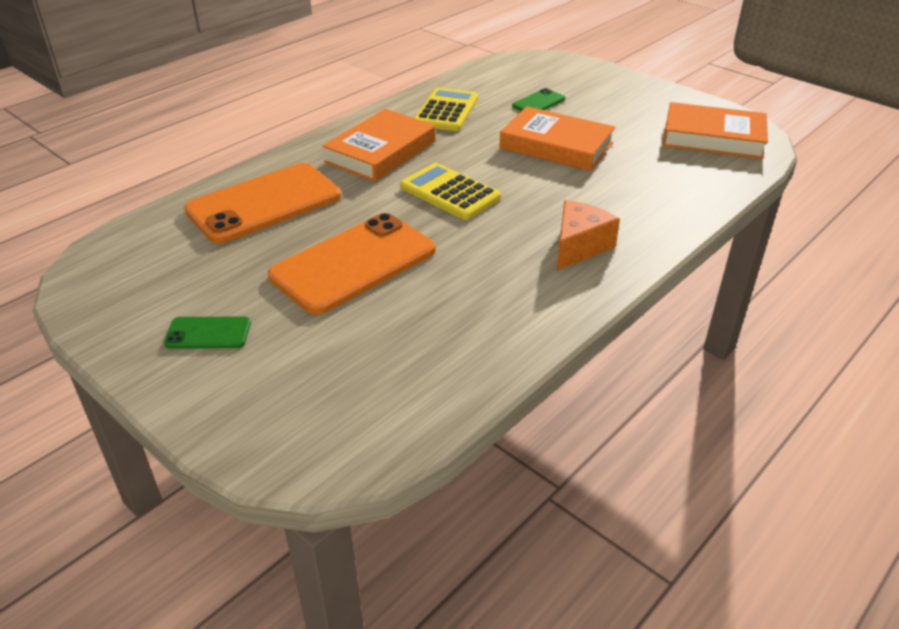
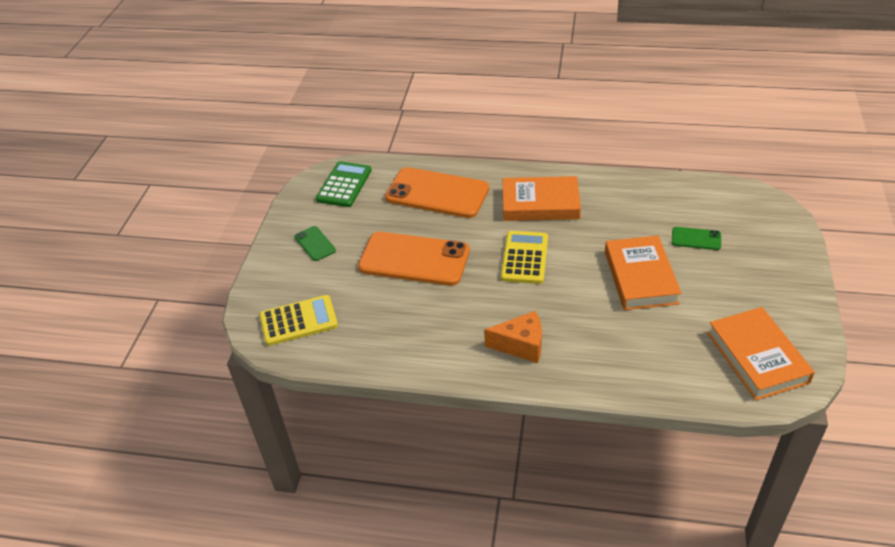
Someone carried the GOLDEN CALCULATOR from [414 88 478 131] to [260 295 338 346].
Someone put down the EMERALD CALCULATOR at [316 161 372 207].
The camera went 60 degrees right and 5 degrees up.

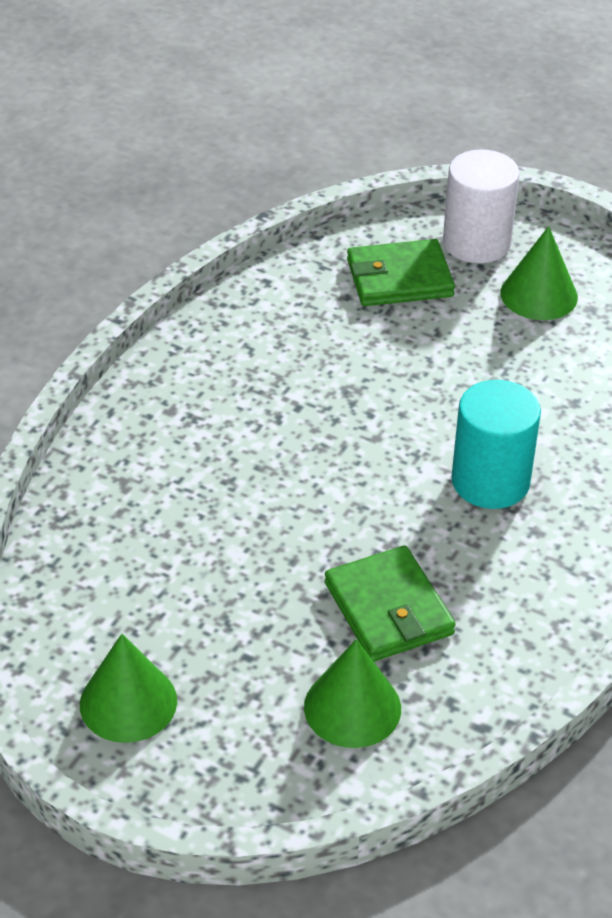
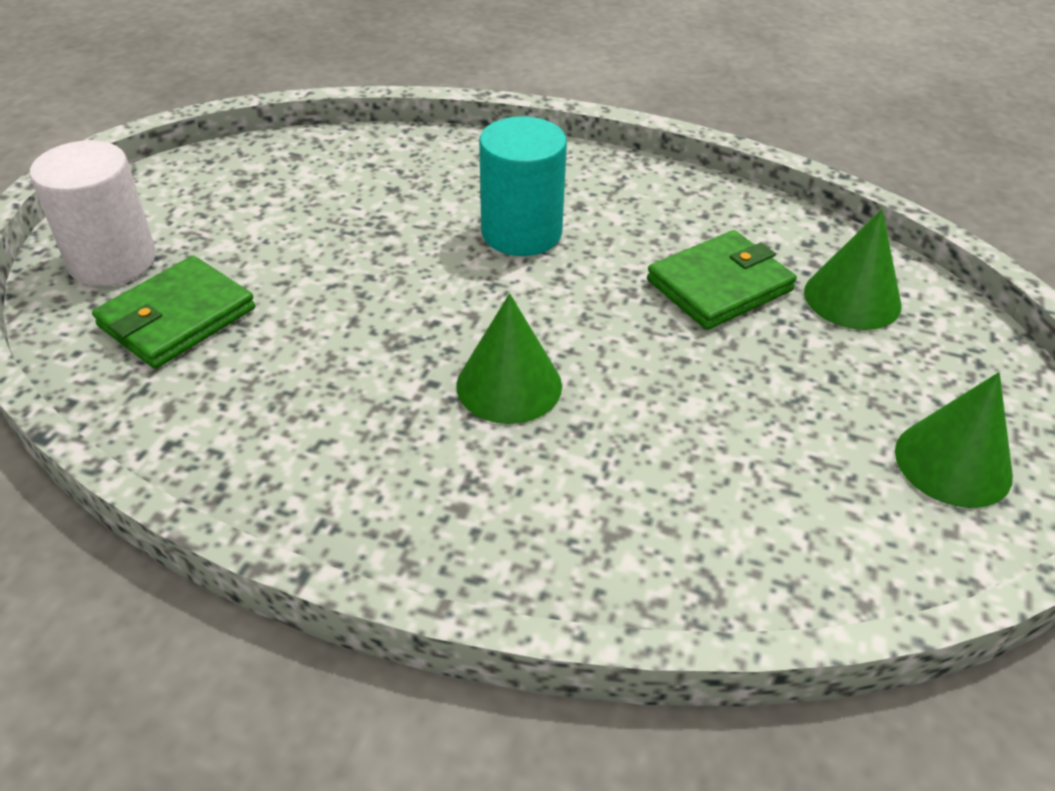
Someone rotated the EMERALD BILLFOLD at [347 239 455 306] by 60 degrees clockwise.
Someone carried the EMERALD SOLID CONE from [501 226 578 320] to [456 294 562 424].
The camera went 100 degrees left and 0 degrees up.

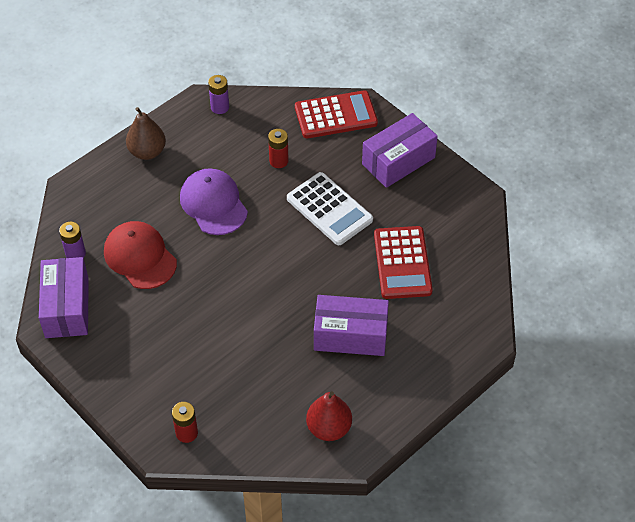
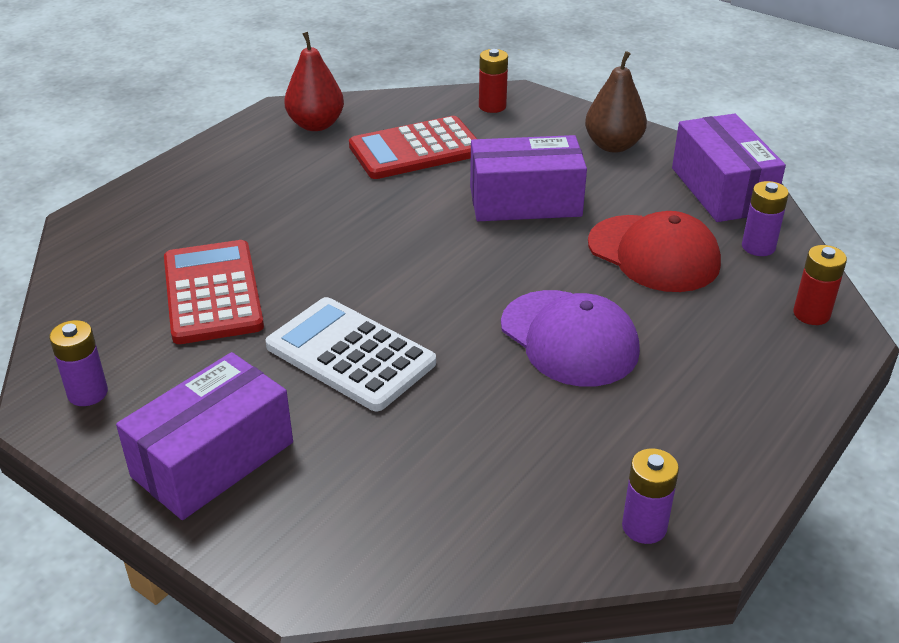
Someone carried the RUSSET PEAR FRUIT from [126 107 166 160] to [585 51 647 153].
Someone carried the CRIMSON POWER CELL from [268 129 289 168] to [793 245 847 325].
Someone carried the CRIMSON CALCULATOR from [295 90 378 139] to [349 116 477 179].
Someone carried the PURPLE BOX from [314 295 389 356] to [470 135 587 221].
Someone put down the PURPLE POWER CELL at [49 320 108 406].
The camera went 170 degrees right and 15 degrees down.

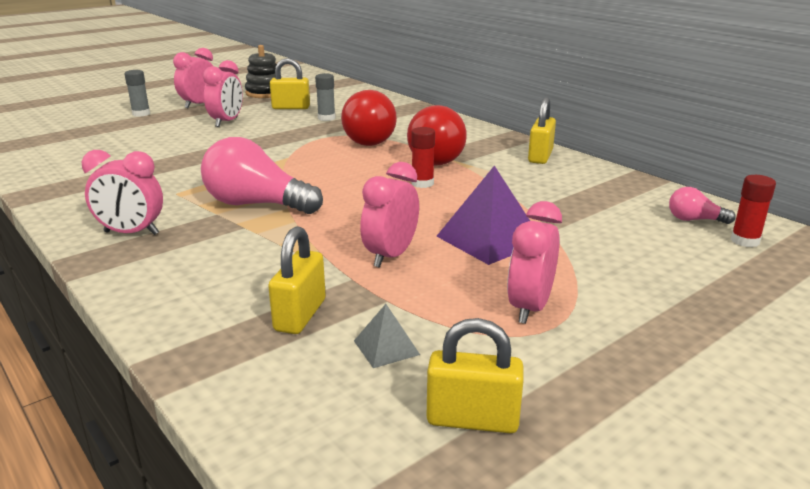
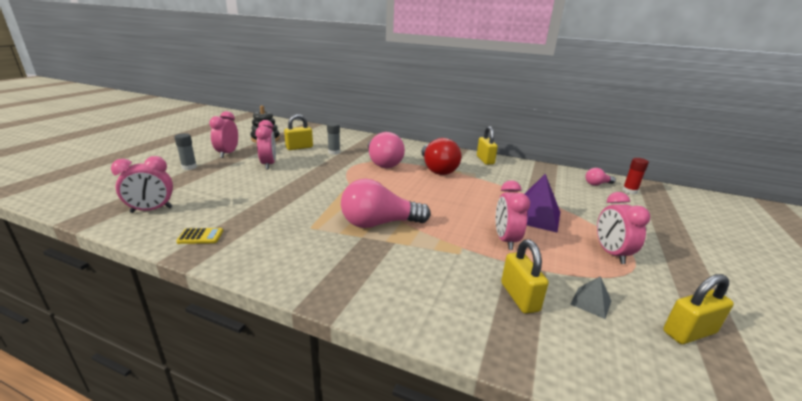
Someone carried the ROSE-PINK ALARM CLOCK from [82 150 163 235] to [111 156 173 213].
Someone repainted the CRIMSON LIGHTBULB at [341 90 397 146], which became the ROSE-PINK LIGHTBULB at [368 132 405 168].
Someone took away the CRIMSON GLUE at [411 127 435 188].
Someone put down the GOLDEN CALCULATOR at [176 228 223 244].
The camera went 30 degrees left and 0 degrees up.

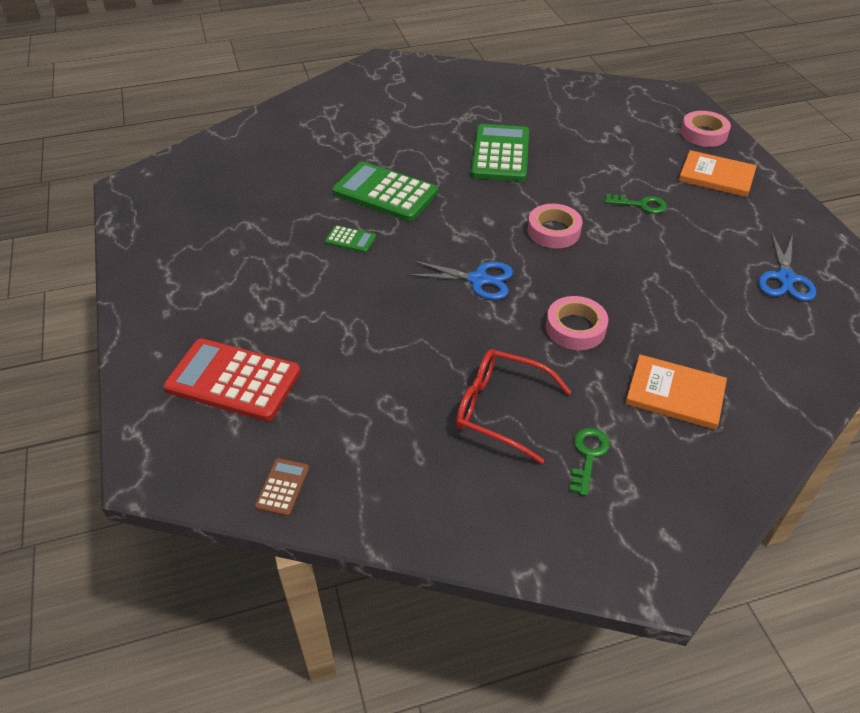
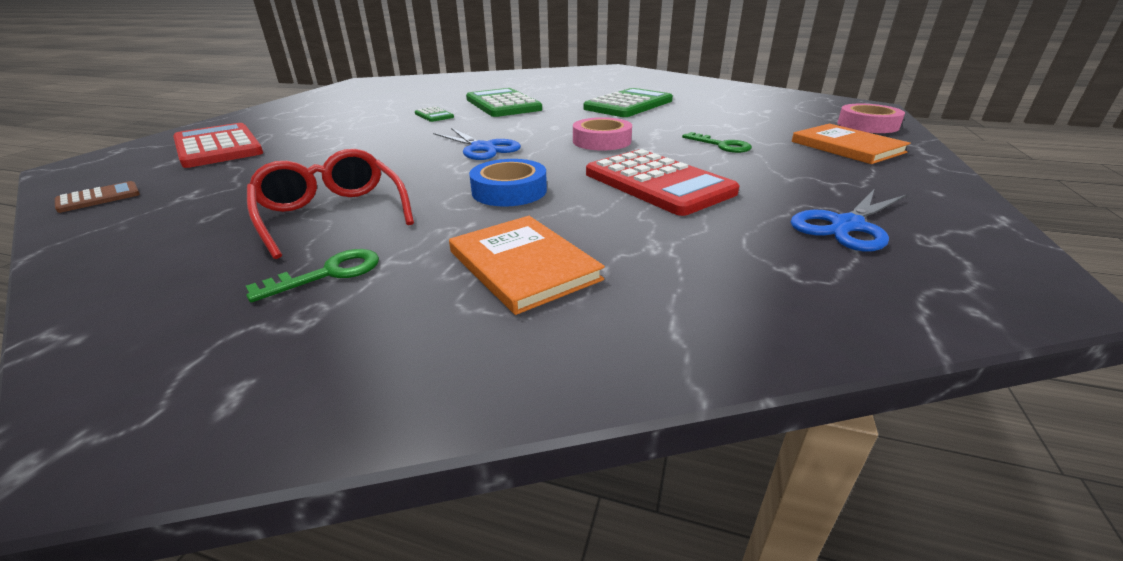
Someone repainted the ROSE-PINK ROLL OF TAPE at [546 296 608 350], which became the COBALT ROLL OF TAPE at [469 159 547 206].
Someone put down the CRIMSON CALCULATOR at [586 149 740 216].
The camera went 35 degrees right and 15 degrees down.

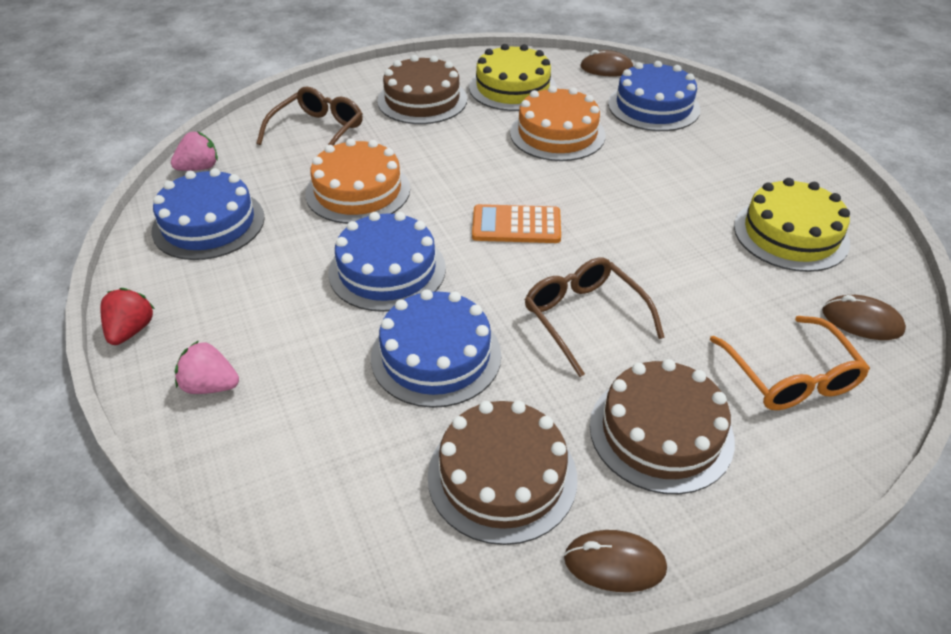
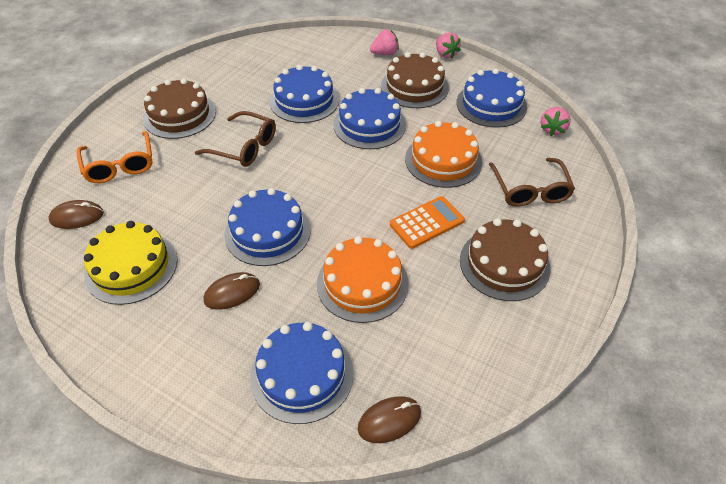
Someone repainted the CRIMSON BERRY at [101 288 155 345], which became the ROSE-PINK BERRY at [436 32 461 59].
Someone carried the RUSSET LAYER CAKE from [428 401 577 545] to [381 52 449 108].
Someone took away the GOLDEN LAYER CAKE at [469 44 557 111].
Someone carried the ORANGE-COLOURED CALCULATOR from [472 204 561 243] to [390 196 465 249].
Someone carried the RUSSET PC MOUSE from [564 530 667 592] to [204 272 260 310].
Someone rotated the ORANGE-COLOURED SPECTACLES at [710 316 870 410] by 150 degrees counterclockwise.
Someone put down the COBALT LAYER CAKE at [225 188 311 266].
The camera went 145 degrees right and 5 degrees up.

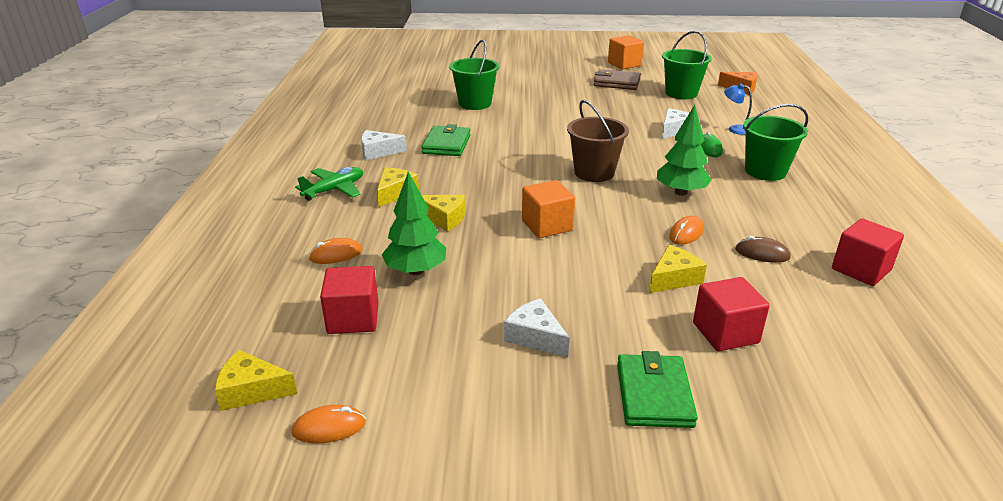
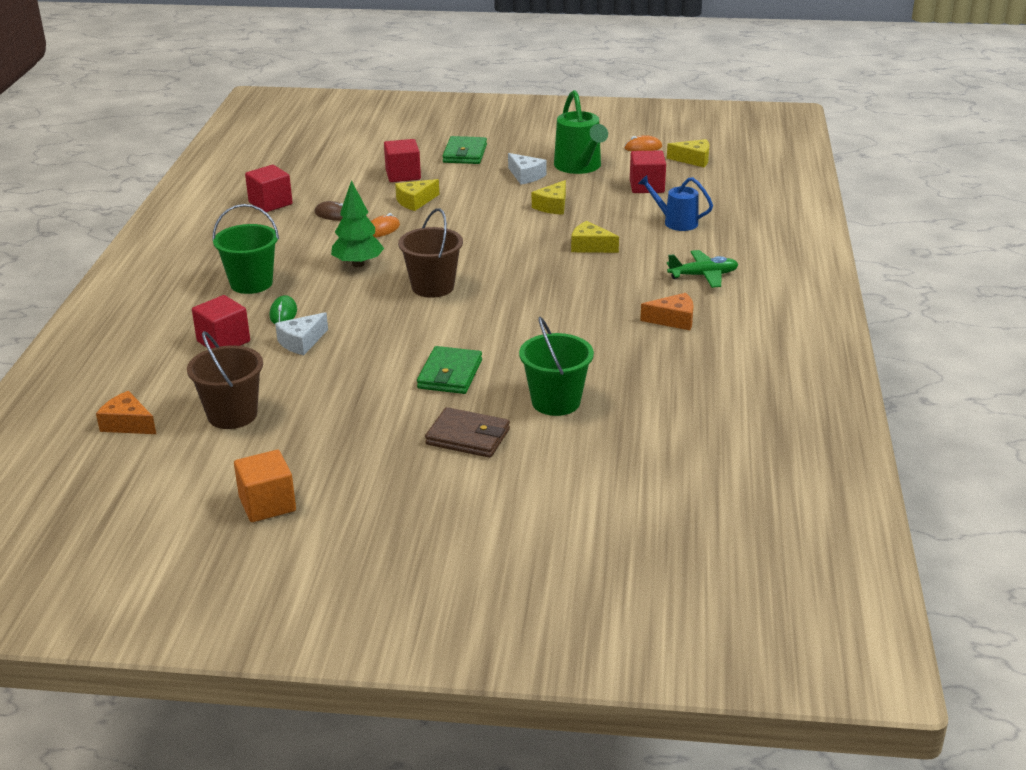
Someone rotated the EMERALD AEROPLANE at [295 167 363 201] by 150 degrees counterclockwise.
Someone swapped the ORANGE-COLOURED PC MOUSE at [309 238 362 264] for the COBALT SPRINKLING CAN at [638 175 713 231].
Someone repainted the PURE WHITE PIECE OF CHEESE at [361 130 407 161], which became the ORANGE-COLOURED PIECE OF CHEESE at [640 293 694 330].
Someone carried the GOLDEN PIECE OF CHEESE from [377 167 419 207] to [532 180 566 215].
Someone took away the EMERALD TOY TREE at [382 172 446 275].
Someone carried the EMERALD BILLFOLD from [422 124 471 156] to [417 346 482 394].
Someone took away the ORANGE-COLOURED SOLID CUBE at [522 180 575 238].
Someone carried the RUSSET BILLFOLD from [594 69 641 90] to [425 407 510 458].
Someone repainted the EMERALD PAIL at [662 31 712 99], which became the RUSSET PAIL at [187 331 263 429].
Someone swapped the COBALT READING LAMP at [724 83 752 135] for the CRIMSON SOLID CUBE at [192 295 250 348].
Someone put down the EMERALD SPRINKLING CAN at [554 90 608 174].
The camera went 175 degrees left and 0 degrees up.

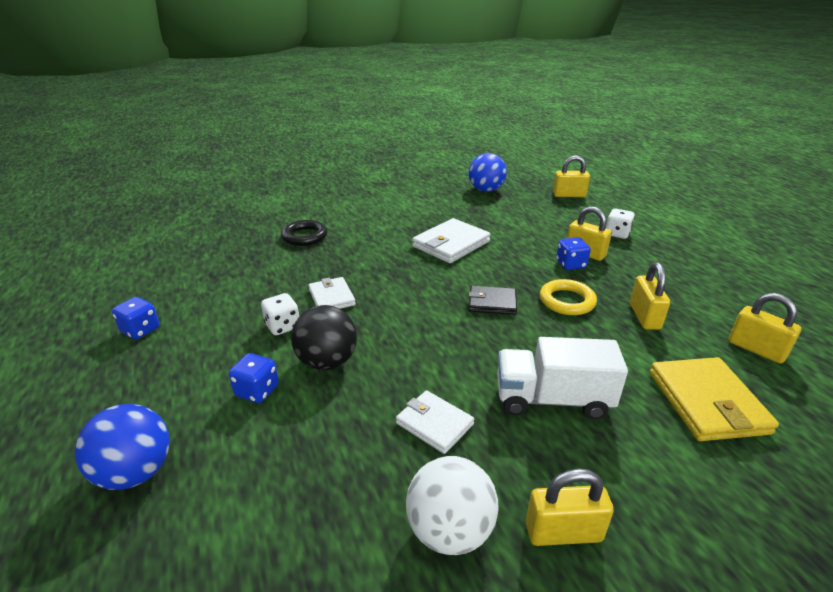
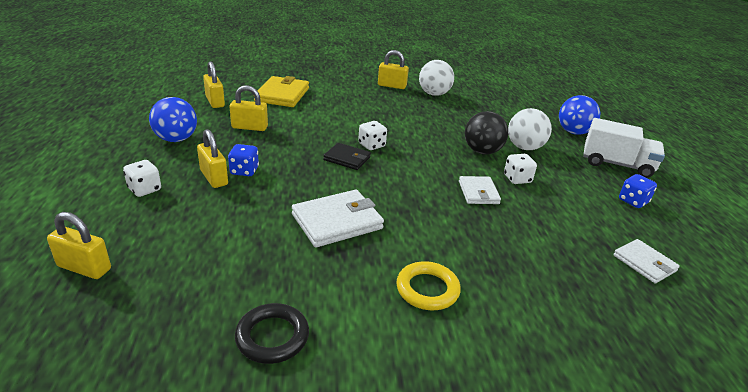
Someone swapped the COBALT DIE at [229 353 279 403] for the PURE WHITE PLAY BALL at [508 108 552 150].
Someone carried the EBONY HOOP from [281 220 327 246] to [235 303 309 364].
Someone carried the PURE WHITE BILLFOLD from [396 390 474 454] to [613 239 680 283].
Someone carried the COBALT PLAY BALL from [469 153 507 192] to [149 97 197 142].
Someone carried the PURE WHITE TRUCK from [497 337 628 420] to [583 118 665 178].
Someone carried the GOLDEN HOOP from [540 279 597 315] to [396 261 461 310].
Someone rotated the GOLDEN SMALL LOCK at [630 262 670 330] by 75 degrees clockwise.
Someone put down the PURE WHITE DIE at [358 121 387 150].
The camera went 165 degrees left and 0 degrees up.

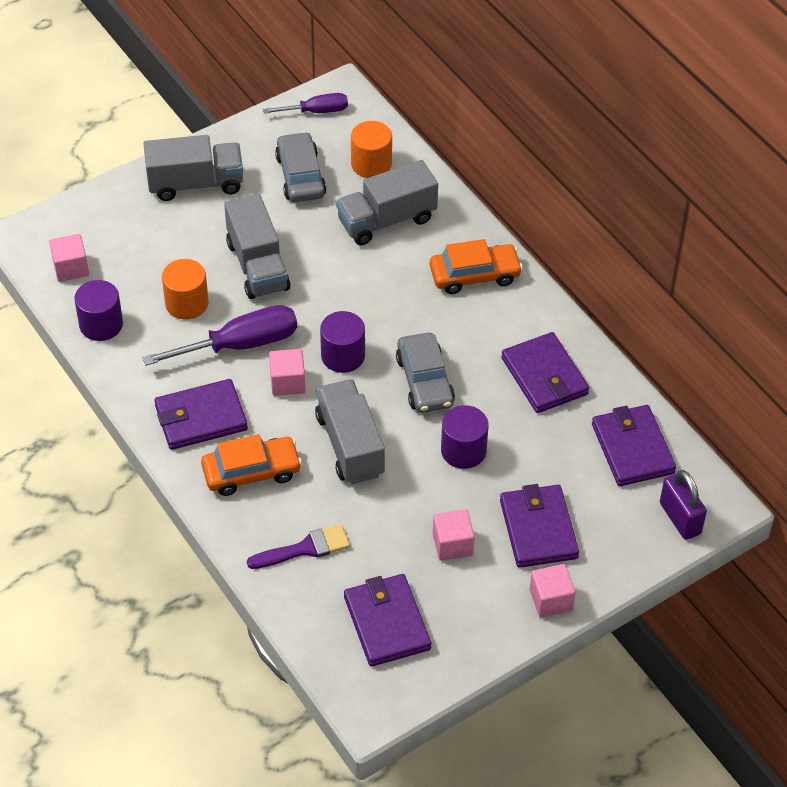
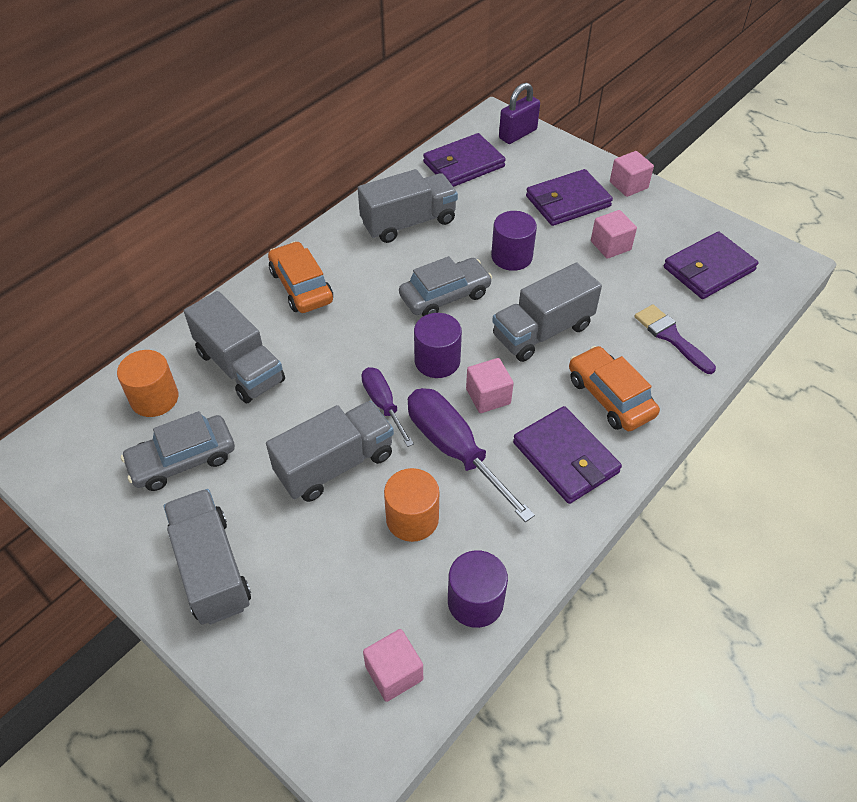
Someone carried the PURPLE SCREWDRIVER from [263 93 348 114] to [361 367 414 447].
Someone swapped the PURPLE BILLFOLD at [501 332 589 413] for the GRAY TRUCK at [358 169 458 243].
The camera went 105 degrees left and 0 degrees up.

